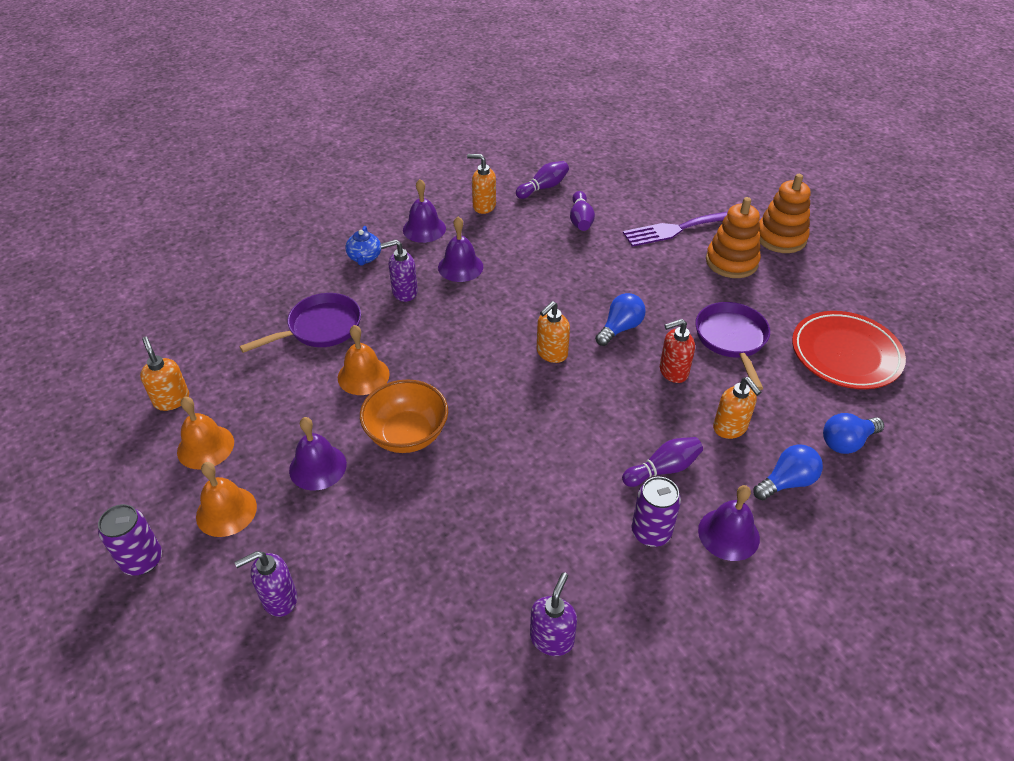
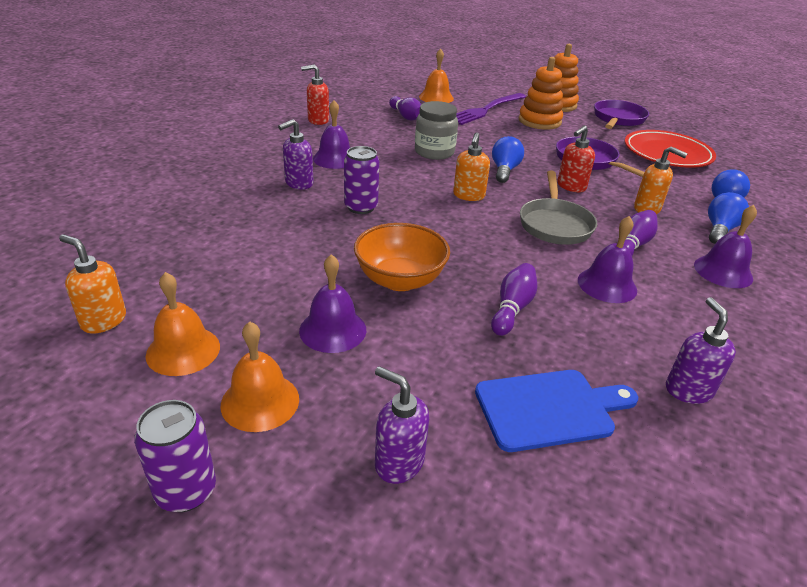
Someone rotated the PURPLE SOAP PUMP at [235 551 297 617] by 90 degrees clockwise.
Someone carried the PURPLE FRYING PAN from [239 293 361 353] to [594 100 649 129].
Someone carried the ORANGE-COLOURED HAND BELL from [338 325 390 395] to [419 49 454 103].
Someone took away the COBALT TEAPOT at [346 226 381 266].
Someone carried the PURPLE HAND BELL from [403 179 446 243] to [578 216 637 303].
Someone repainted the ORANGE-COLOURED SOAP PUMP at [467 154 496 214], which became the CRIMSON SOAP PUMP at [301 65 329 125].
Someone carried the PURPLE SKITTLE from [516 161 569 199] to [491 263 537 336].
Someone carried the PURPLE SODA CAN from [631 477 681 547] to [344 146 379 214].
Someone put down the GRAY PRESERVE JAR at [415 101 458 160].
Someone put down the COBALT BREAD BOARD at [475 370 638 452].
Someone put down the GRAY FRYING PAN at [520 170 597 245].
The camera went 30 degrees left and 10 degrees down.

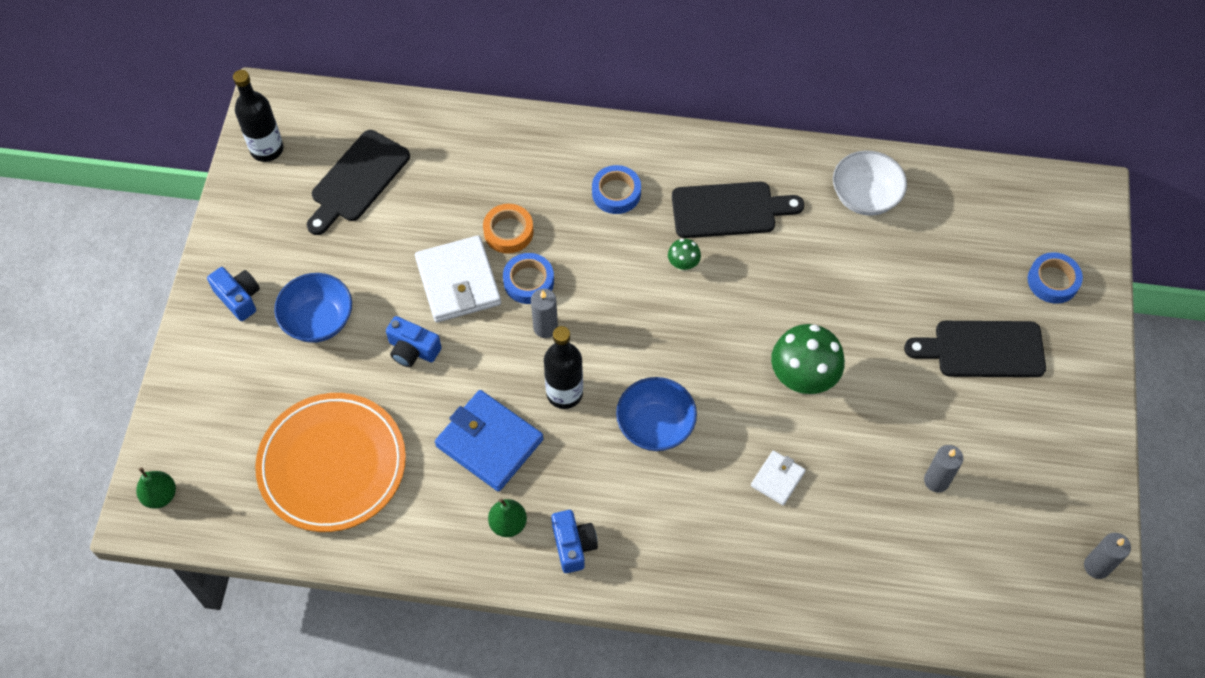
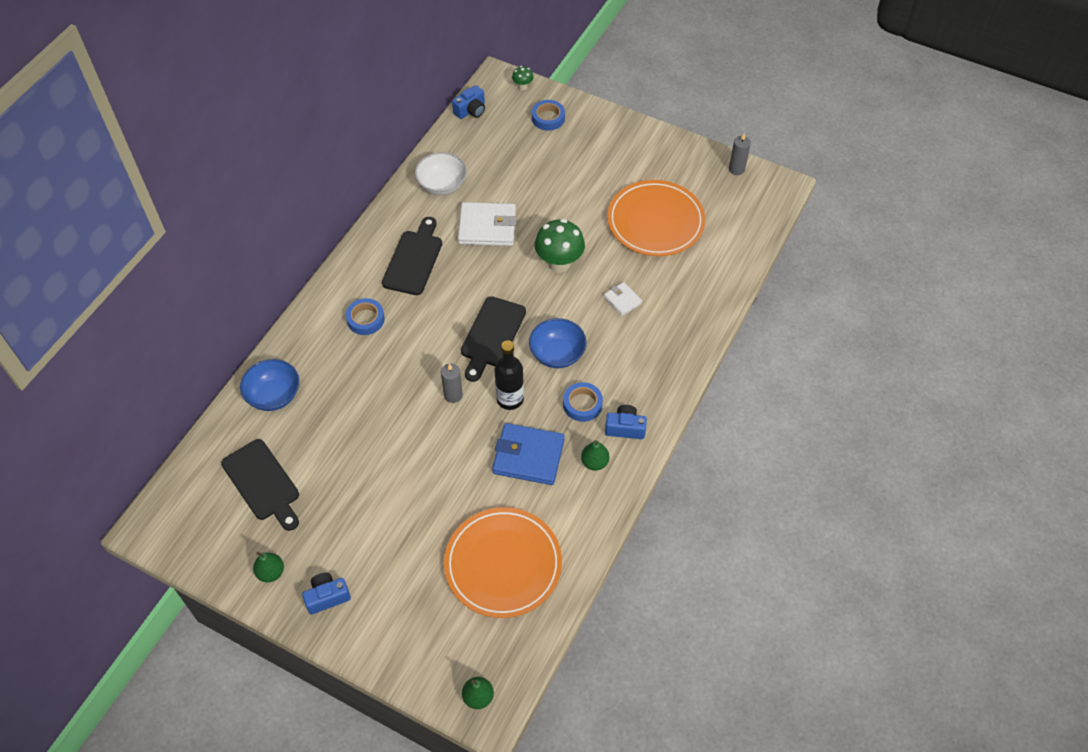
Someone took away the EBONY FLASK at [233 70 284 162].
Someone carried the COBALT BOWL from [274 273 352 343] to [240 359 299 411].
Someone carried the COBALT COMPACT CAMERA from [386 316 442 367] to [452 85 485 119].
Someone carried the PURE WHITE BILLFOLD from [415 235 501 322] to [458 202 517 246].
Someone rotated the COBALT BILLFOLD at [435 390 543 492] by 45 degrees clockwise.
Someone took away the ORANGE-COLOURED ROLL OF TAPE at [483 204 534 254].
Someone carried the COBALT ROLL OF TAPE from [503 253 554 304] to [563 382 603 422].
Someone carried the EMERALD MUSHROOM from [668 239 701 272] to [512 66 533 90].
Someone carried the EBONY BREAD BOARD from [904 321 1046 377] to [461 296 526 382].
Someone swapped the GRAY WAX CANDLE at [924 445 963 492] for the ORANGE-COLOURED PLATE at [607 180 705 256].
Someone put down the EMERALD PEAR FRUIT at [253 552 284 582].
The camera went 70 degrees left and 5 degrees down.

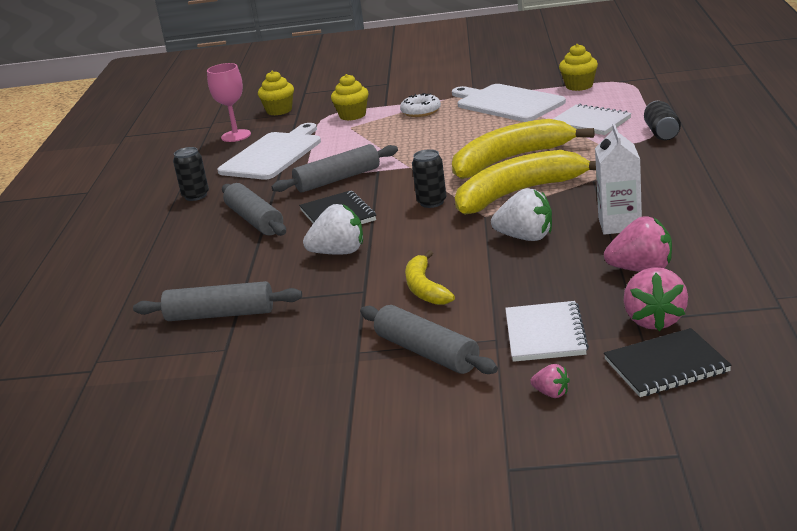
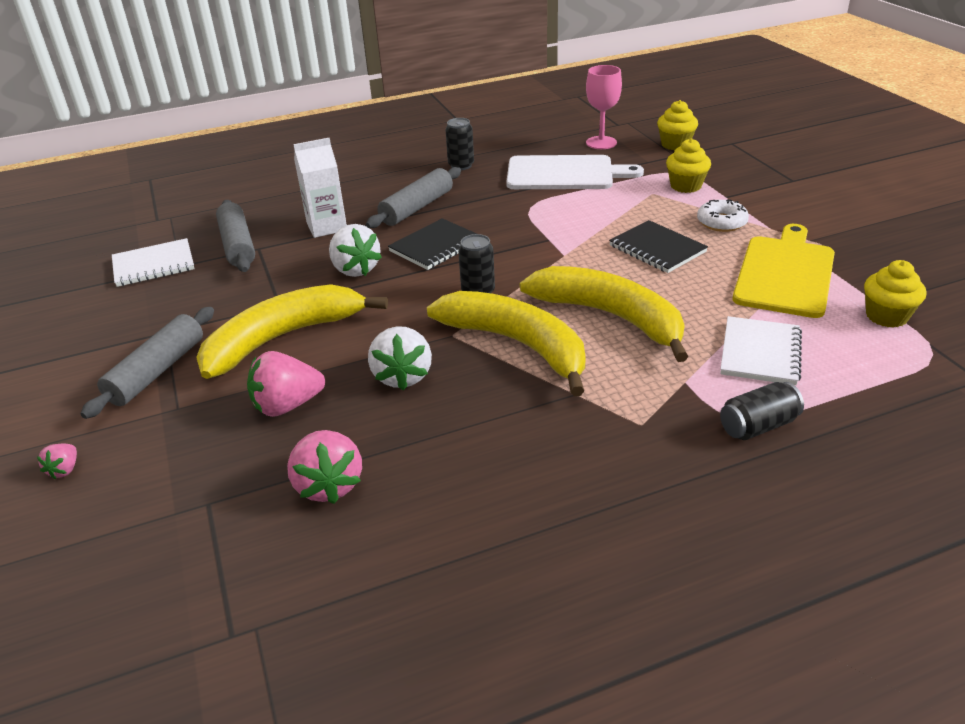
Someone took away the GRAY PASTRY ROLLER at [272 144 398 192].
Someone scaled the GOLDEN BANANA FRUIT at [405 250 455 305] by 1.83.
Someone repainted the PURE WHITE BREAD BOARD at [452 84 566 122], which became the GOLDEN BREAD BOARD at [732 224 835 318].
Someone carried the PURE WHITE NOTEBOOK from [505 301 589 362] to [112 238 195 287].
Someone carried the PURE WHITE MILK CARTON from [595 123 642 235] to [293 138 347 238].
Someone carried the EBONY NOTEBOOK from [604 328 732 397] to [609 220 708 273].
Someone carried the ROSE-PINK BERRY from [623 267 688 331] to [247 351 325 417].
The camera went 65 degrees right and 10 degrees up.

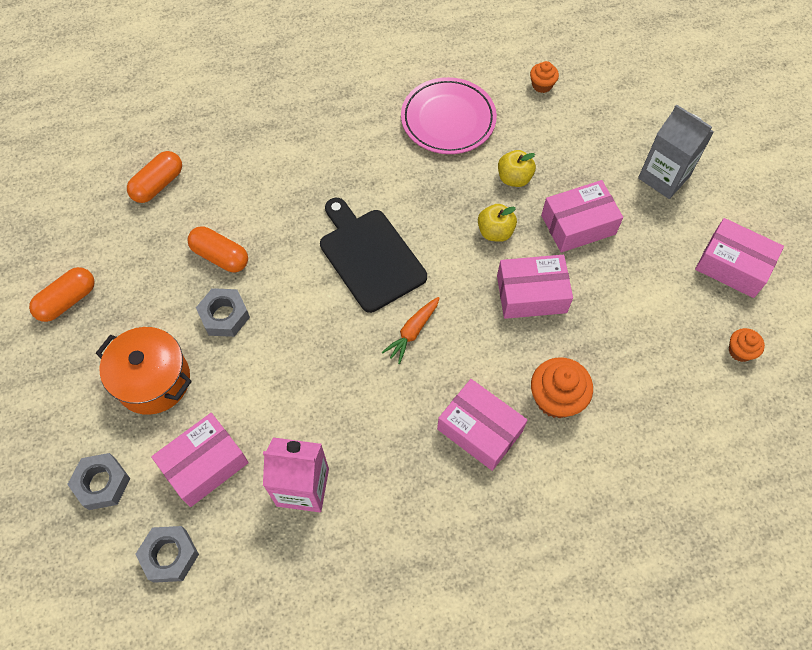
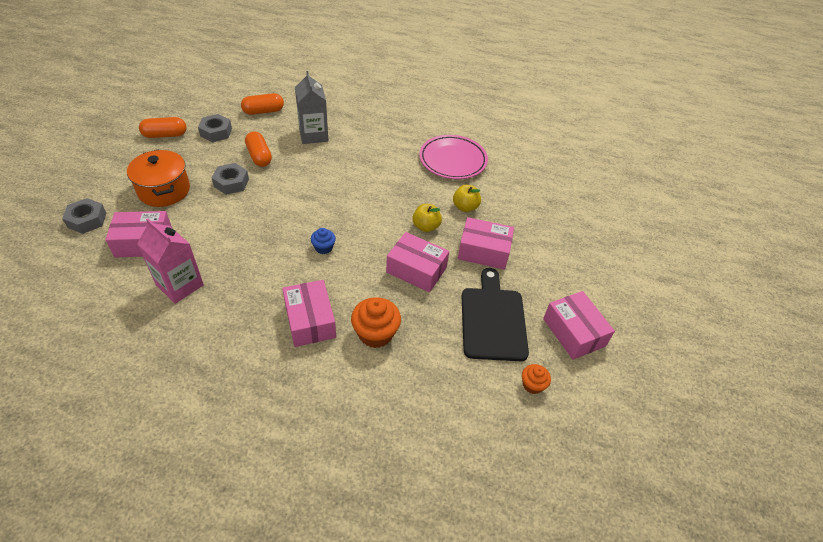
Someone carried the GRAY HEXAGON NUT from [135 526 199 583] to [198 114 232 142].
Someone carried the EBONY BREAD BOARD from [320 198 427 313] to [461 268 529 361].
Someone swapped the ORANGE-COLOURED ROOT VEGETABLE at [381 297 439 364] for the COBALT FAIRY CAKE at [311 228 336 254].
Someone took away the ORANGE-COLOURED FAIRY CAKE at [530 61 559 93].
Someone carried the GRAY MILK CARTON from [638 104 714 199] to [295 71 328 144].
The camera went 30 degrees right and 15 degrees down.

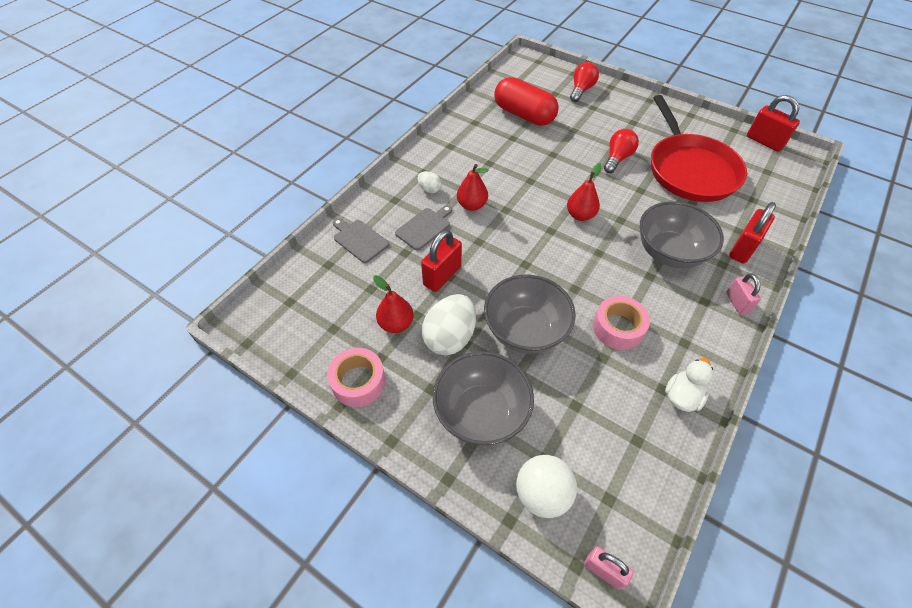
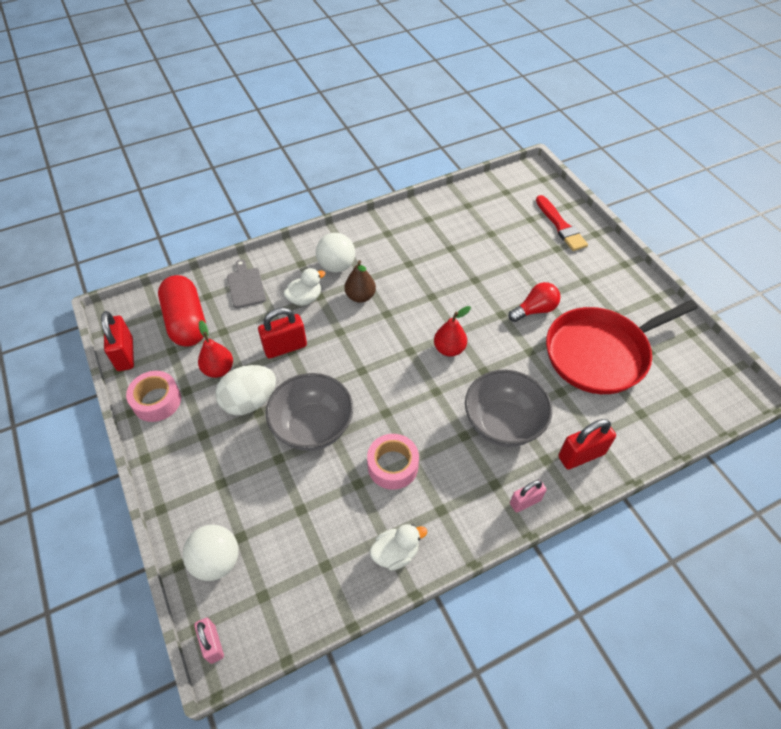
Someone swapped the GRAY BREAD BOARD at [395 205 452 250] for the PURE WHITE DUCK at [284 268 325 306].
Someone swapped the PURE WHITE EGG SHAPE at [418 171 442 193] for the PURE WHITE PLAY BALL at [316 233 355 273].
Someone took away the GRAY BOWL at [433 351 534 445].
Someone repainted the CRIMSON PEAR FRUIT at [457 164 488 211], which became the RUSSET PEAR FRUIT at [344 260 376 303].
Someone carried the CRIMSON PILL SHAPE from [494 77 559 126] to [158 275 206 347].
Someone swapped the CRIMSON LIGHTBULB at [570 62 599 102] for the CRIMSON BRUSH at [536 195 588 251].
Someone rotated the CRIMSON FRYING PAN at [651 95 747 202] by 45 degrees clockwise.
Someone rotated the ROSE-PINK SMALL LOCK at [726 273 761 315] by 45 degrees clockwise.
Someone carried the CRIMSON SMALL LOCK from [747 95 800 151] to [101 311 134 371].
The camera went 30 degrees right and 0 degrees up.

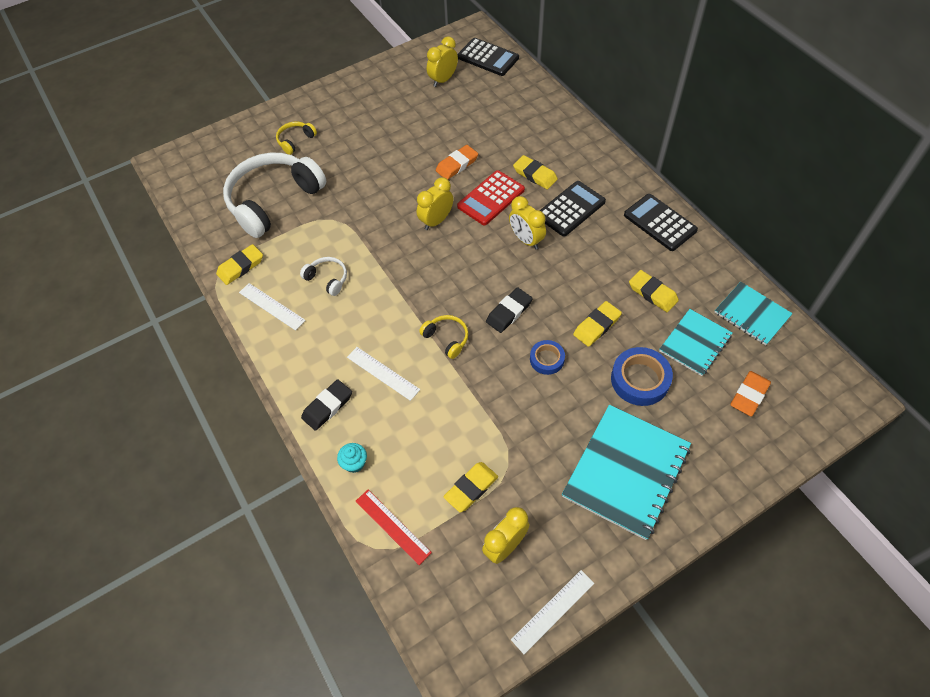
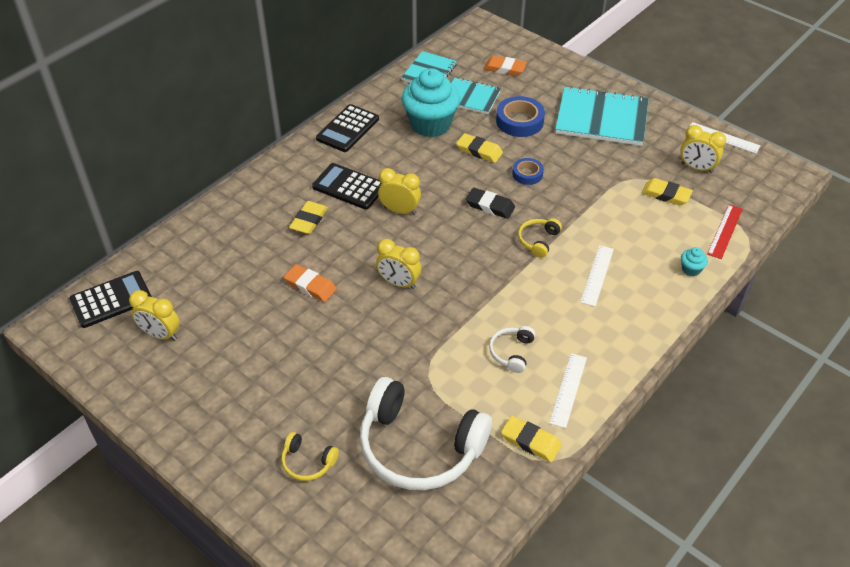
Someone took away the EBONY GUM ERASER at [301 379 352 431].
Someone rotated the EBONY CALCULATOR at [457 38 519 76] by 45 degrees clockwise.
Someone took away the CRIMSON CALCULATOR at [457 170 525 225].
Someone rotated the GOLDEN ALARM CLOCK at [509 196 546 249] by 105 degrees counterclockwise.
Someone swapped the GOLDEN GUM ERASER at [629 270 679 312] for the AQUA FAIRY CAKE at [402 68 460 137].
The camera went 110 degrees left and 10 degrees down.

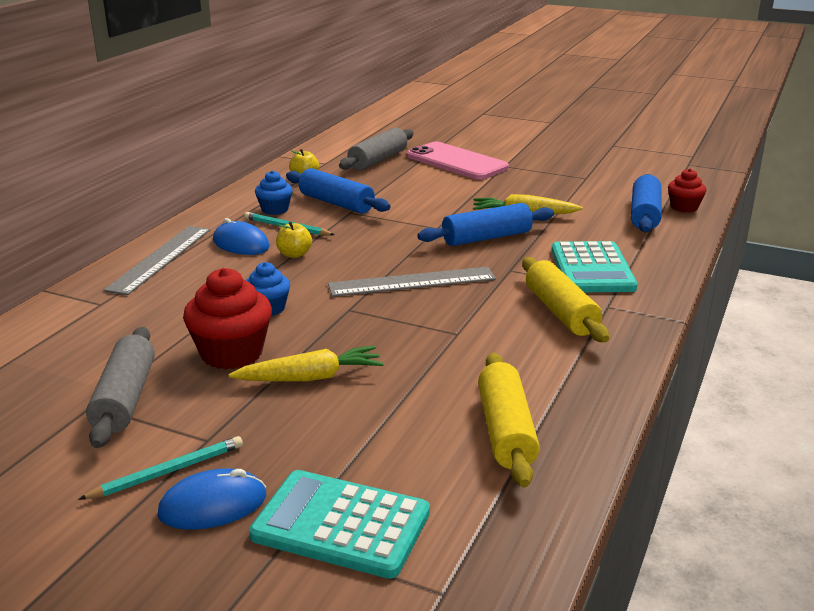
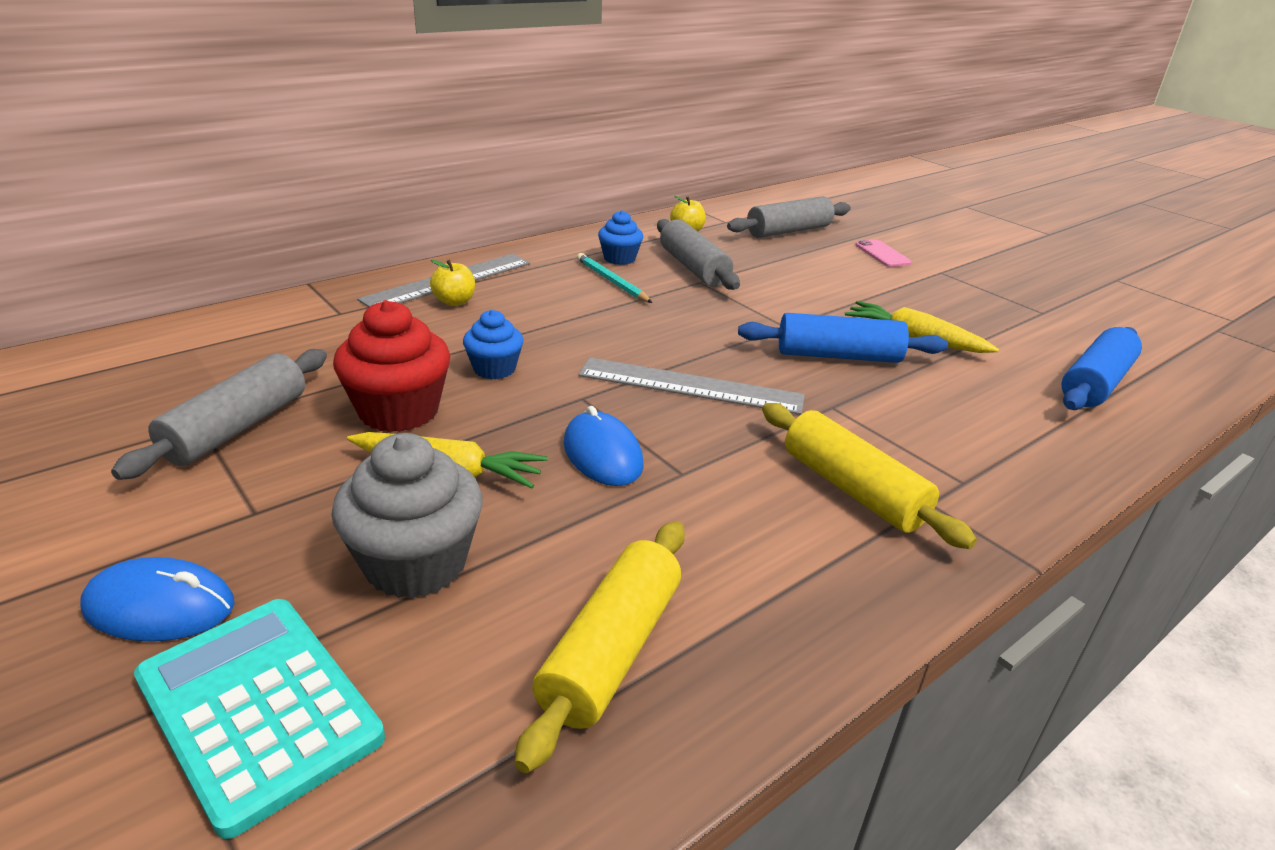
Someone took away the AQUA LEAD PENCIL at [78 436 243 500].
Someone carried the COBALT PC MOUSE from [213 218 270 255] to [563 406 643 486].
Someone carried the GOLDEN APPLE FRUIT from [276 221 312 258] to [430 260 475 306].
Someone repainted the COBALT PASTRY ROLLER at [286 168 390 214], which became the GRAY PASTRY ROLLER at [657 219 740 290].
Someone scaled the ROSE-PINK MOBILE PHONE at [407 142 509 180] by 0.47.
Someone rotated the GOLDEN PASTRY ROLLER at [522 257 609 342] by 45 degrees counterclockwise.
Someone took away the AQUA CALCULATOR at [551 241 637 292].
Someone took away the CRIMSON FAIRY CAKE at [668 169 707 213].
Someone put down the GRAY FAIRY CAKE at [331 433 483 599].
The camera went 25 degrees right and 5 degrees up.

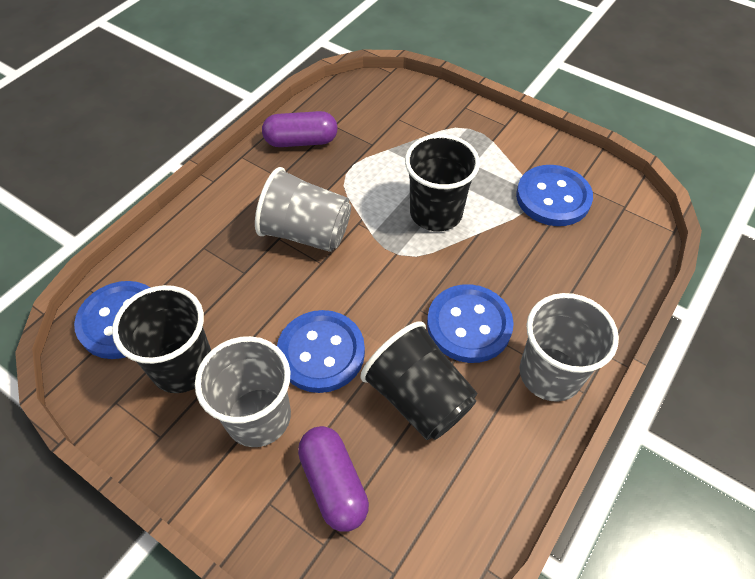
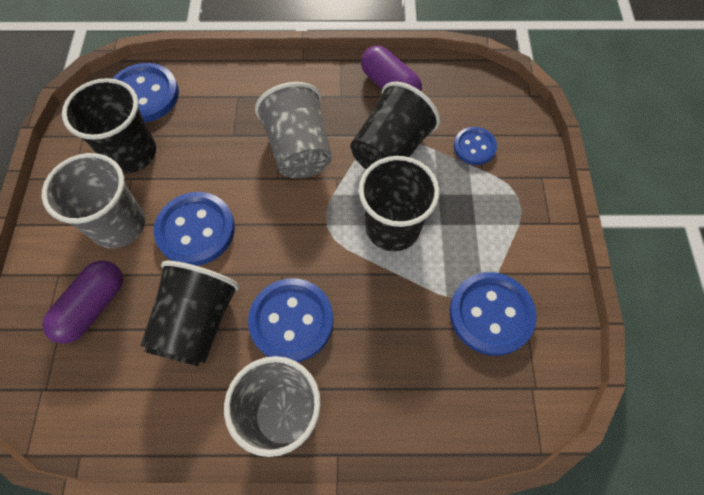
Someone put down the EBONY BEAKER at [350 82 440 169].
Someone put down the COBALT BUTTON at [454 127 497 165].
The camera went 55 degrees right and 10 degrees up.

